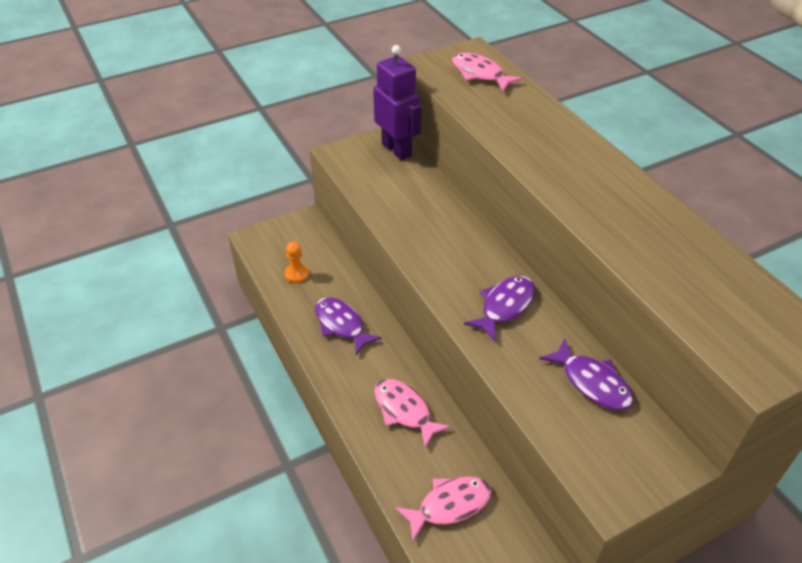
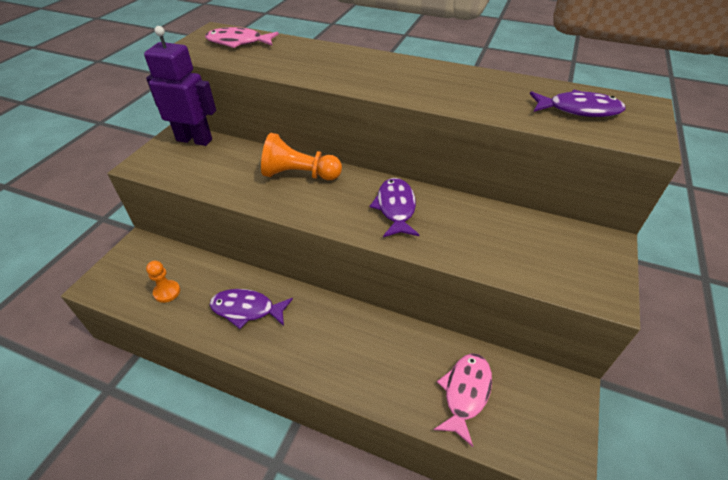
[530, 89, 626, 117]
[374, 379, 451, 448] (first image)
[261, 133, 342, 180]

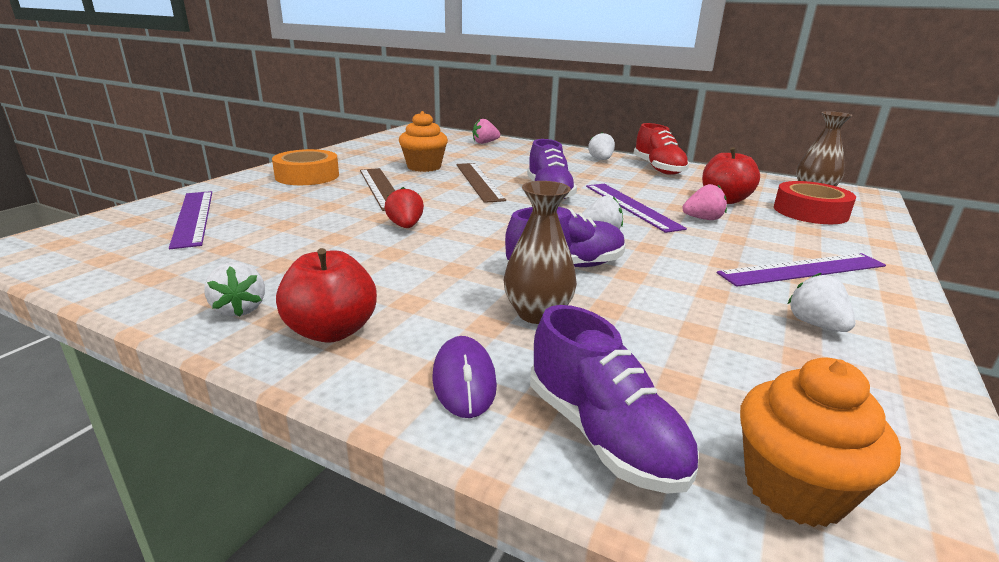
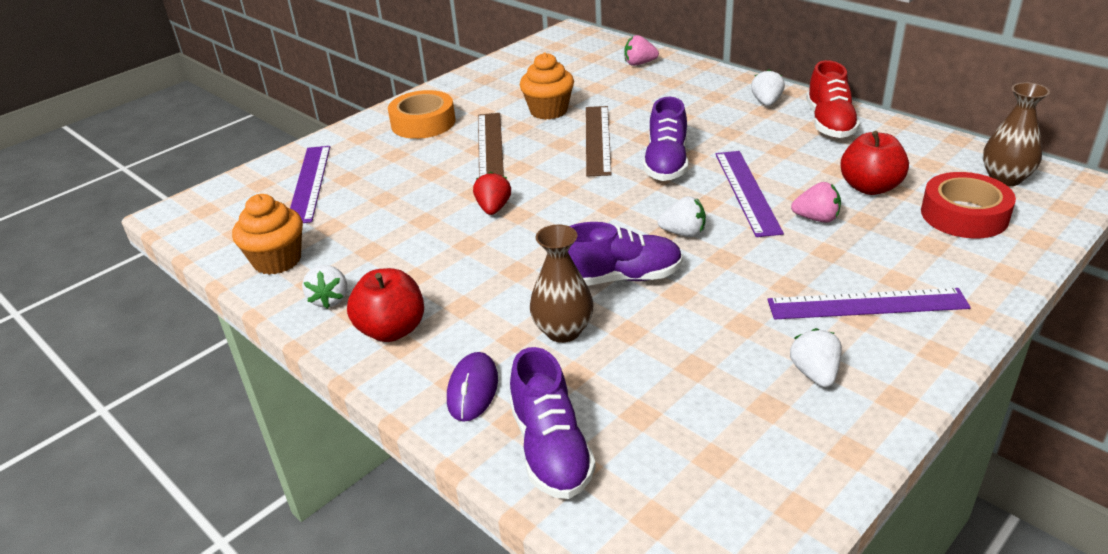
[232, 194, 303, 275]

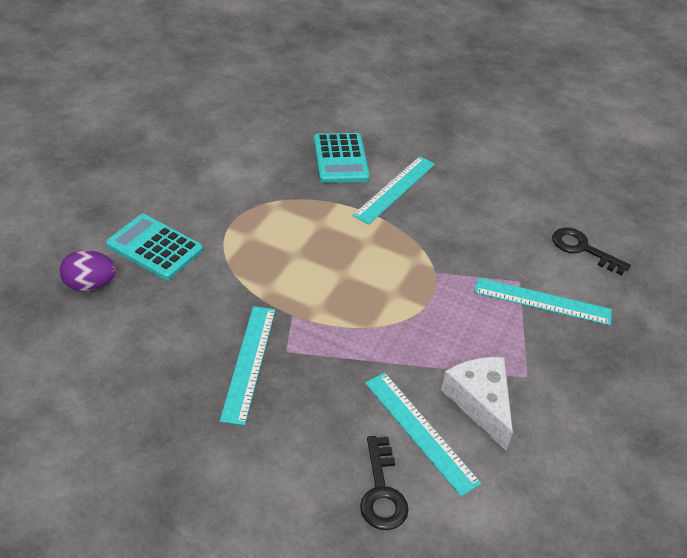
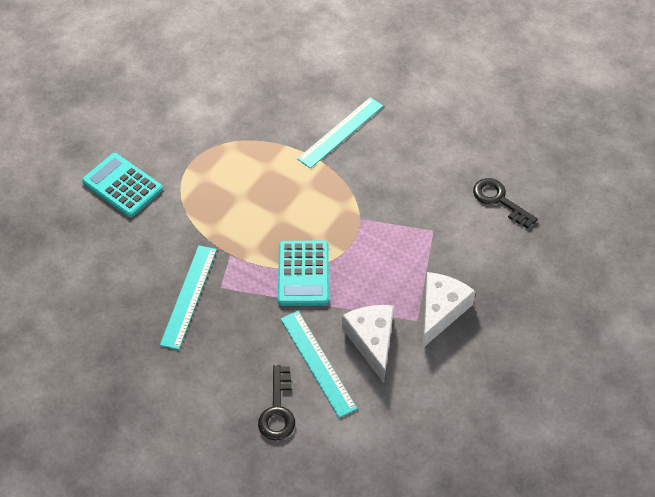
[278, 240, 329, 306]
[59, 250, 116, 291] (first image)
[474, 277, 612, 326] (first image)
[423, 272, 476, 348]

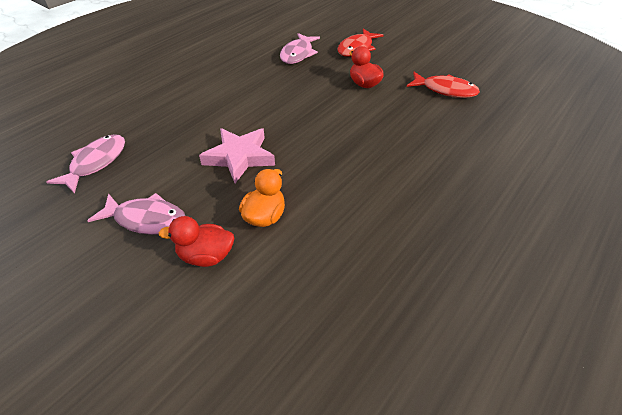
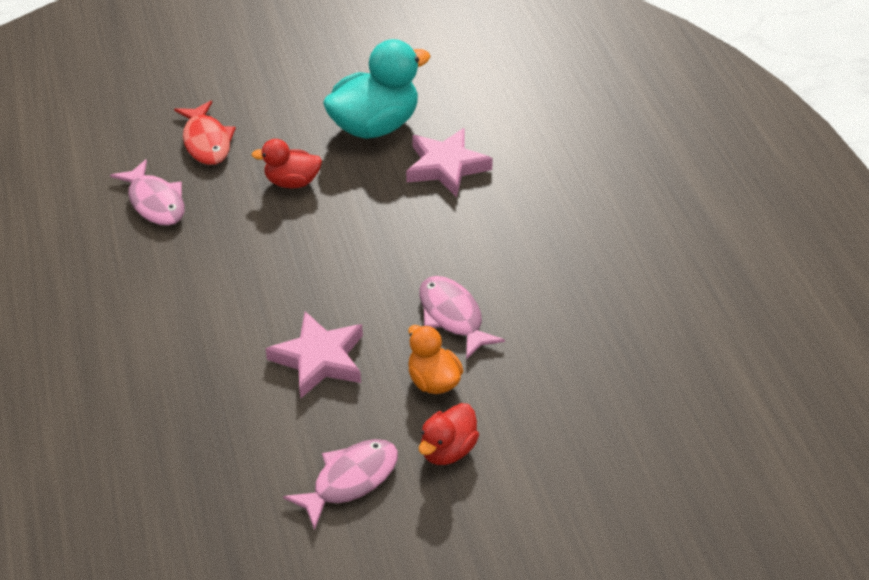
[323, 39, 431, 139]
[419, 276, 505, 360]
[406, 128, 493, 197]

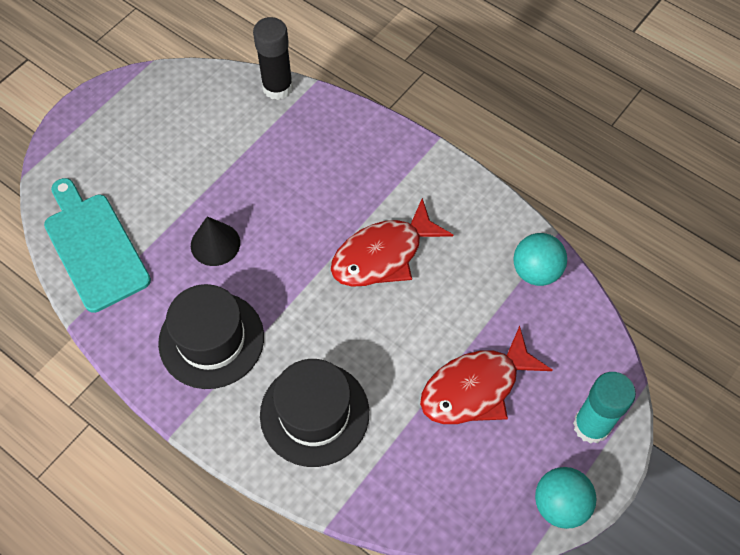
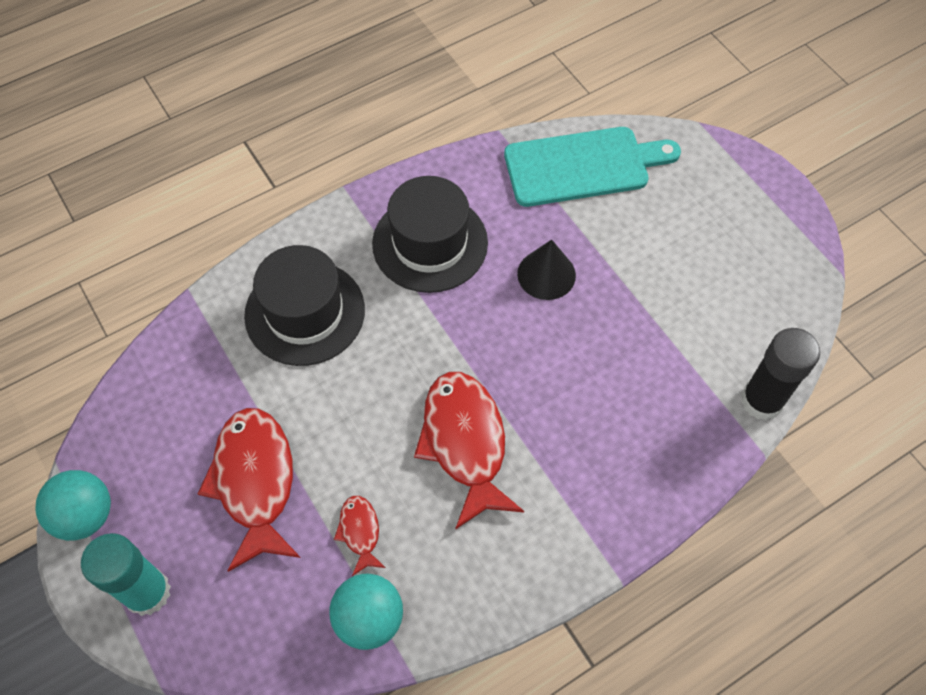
[334, 496, 386, 576]

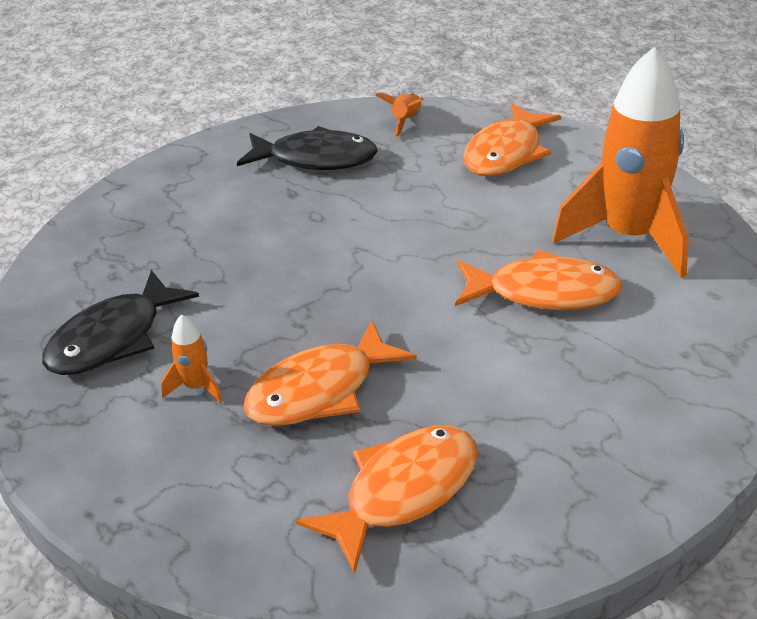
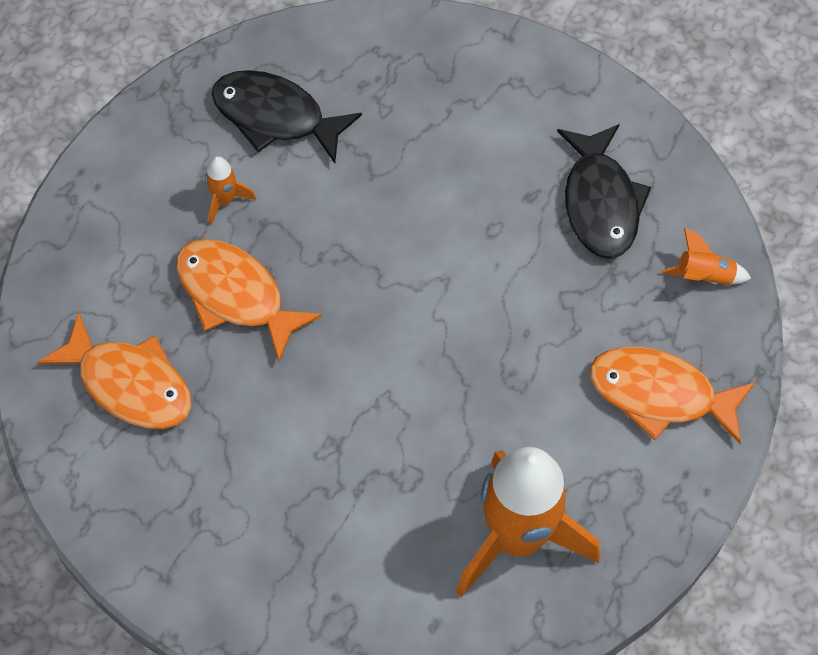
[455, 250, 623, 310] (first image)

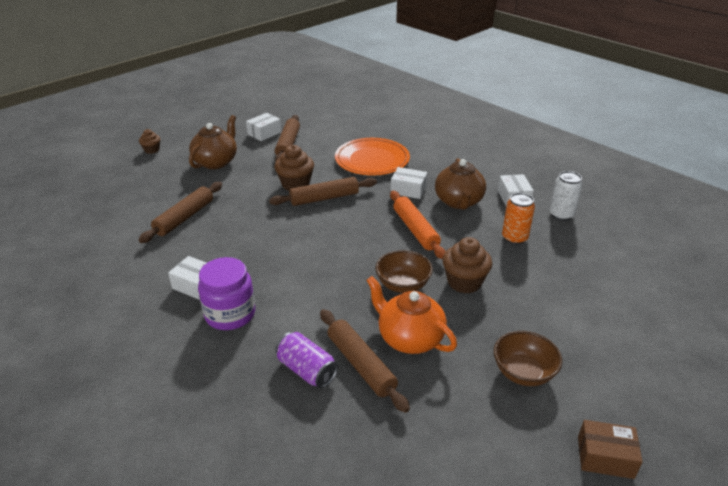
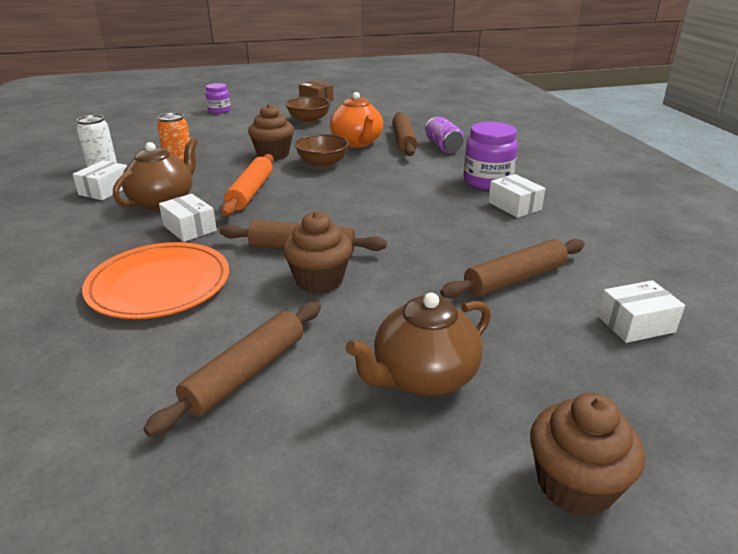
[597, 280, 685, 343]
[530, 393, 645, 517]
[205, 83, 231, 114]

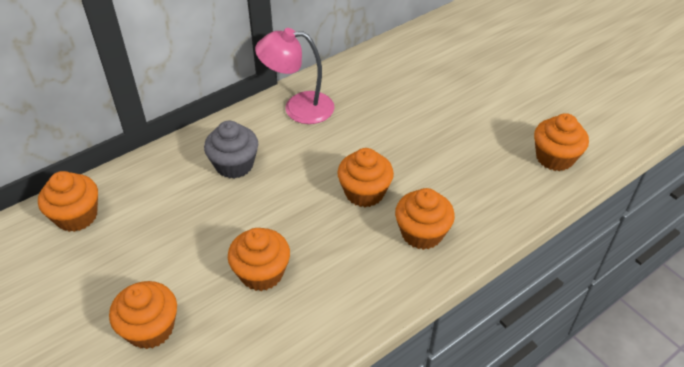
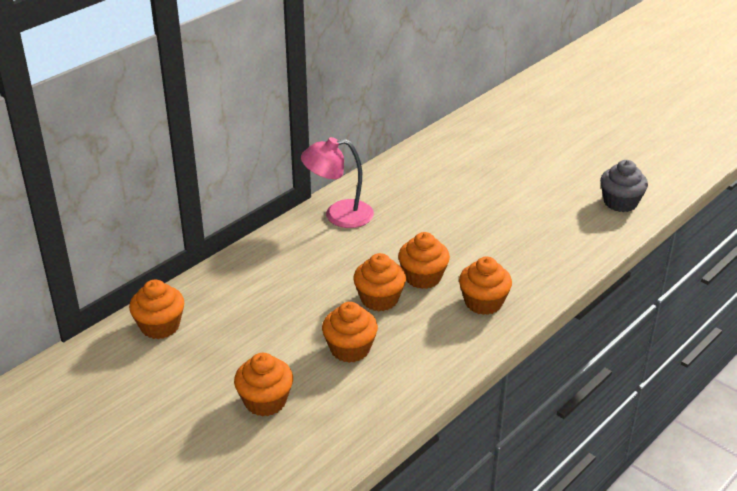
[353, 253, 406, 311]
[600, 160, 648, 212]

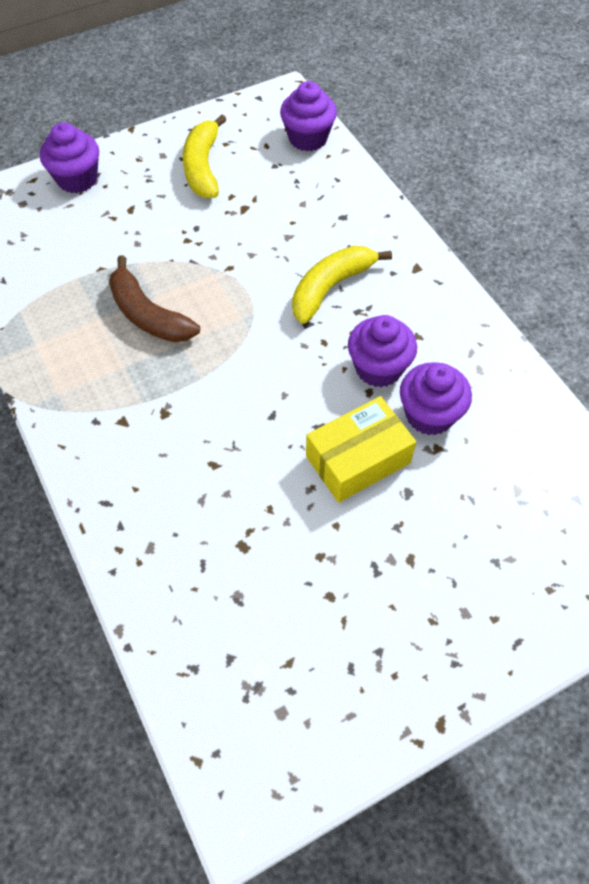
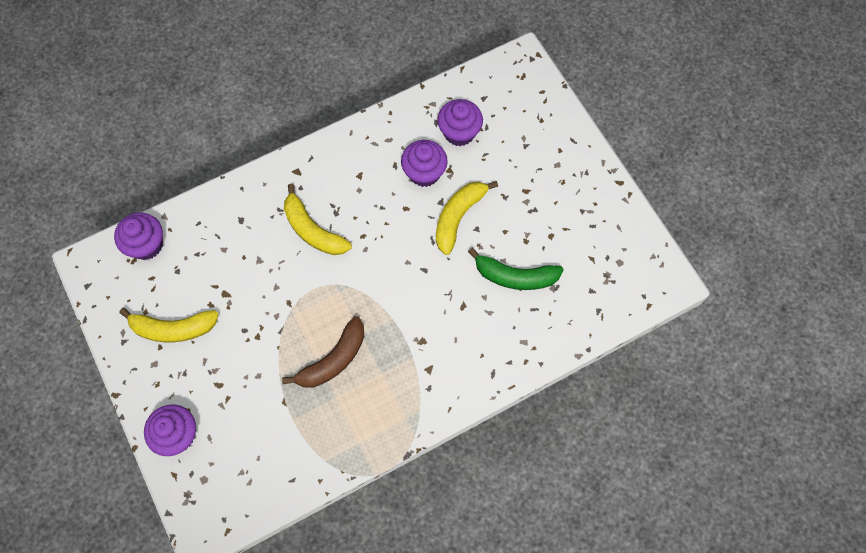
[437, 99, 483, 146]
[436, 181, 498, 255]
[468, 248, 564, 290]

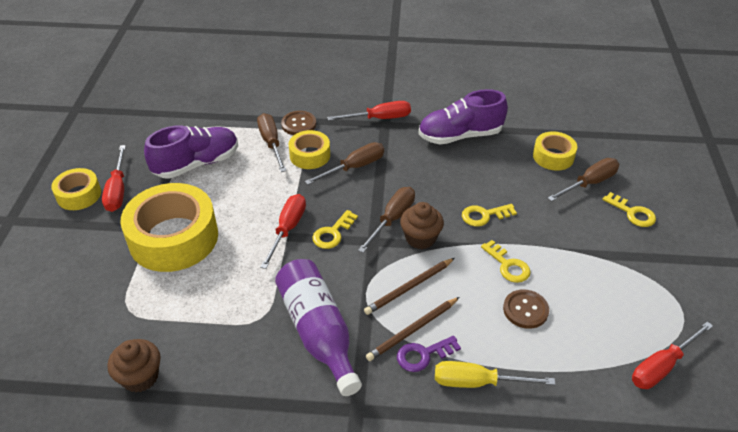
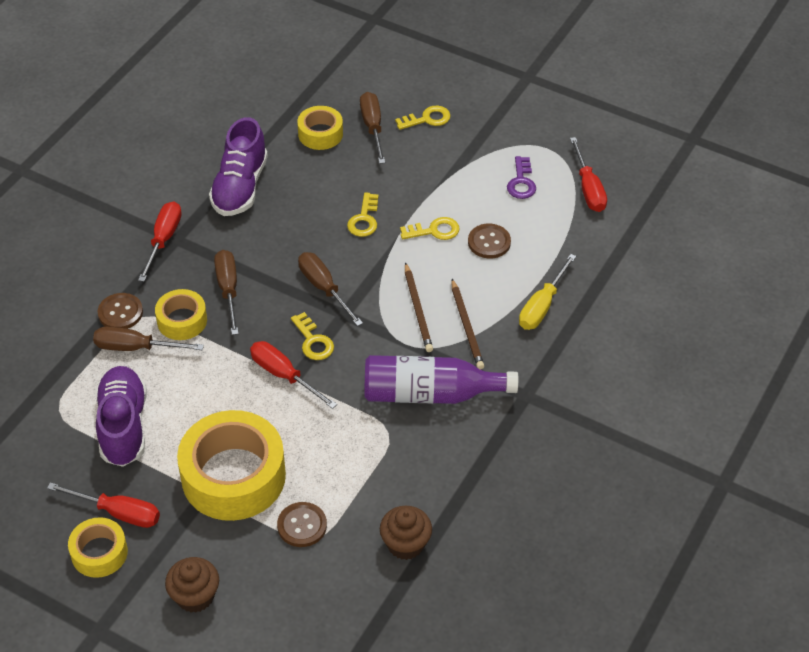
[165, 557, 219, 613]
[507, 156, 536, 199]
[277, 502, 327, 547]

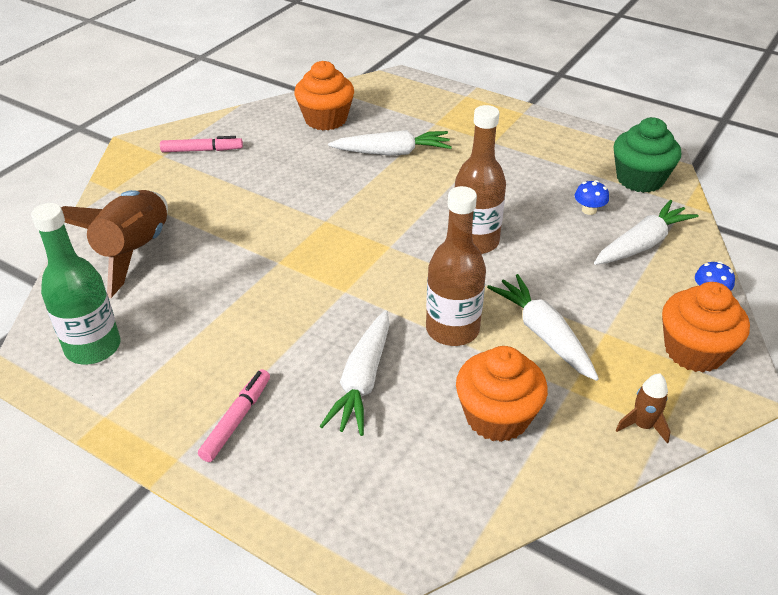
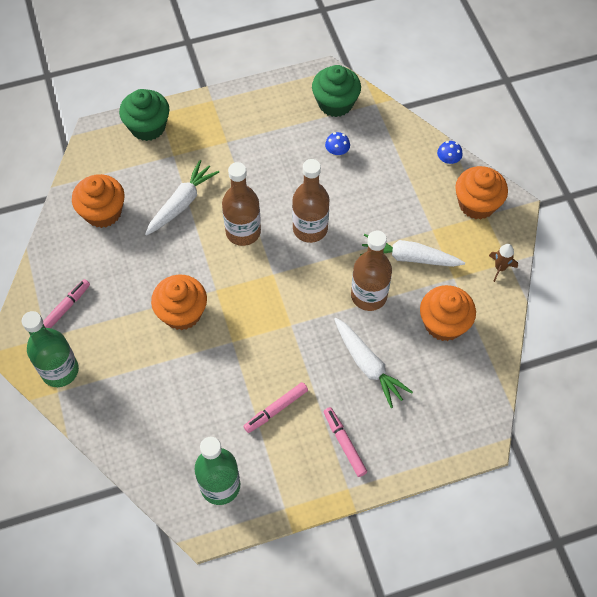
[61, 190, 168, 298] (first image)
[594, 200, 699, 265] (first image)
[119, 89, 170, 141]
[222, 162, 261, 246]
[151, 275, 207, 330]
[22, 311, 79, 387]
[243, 382, 308, 433]

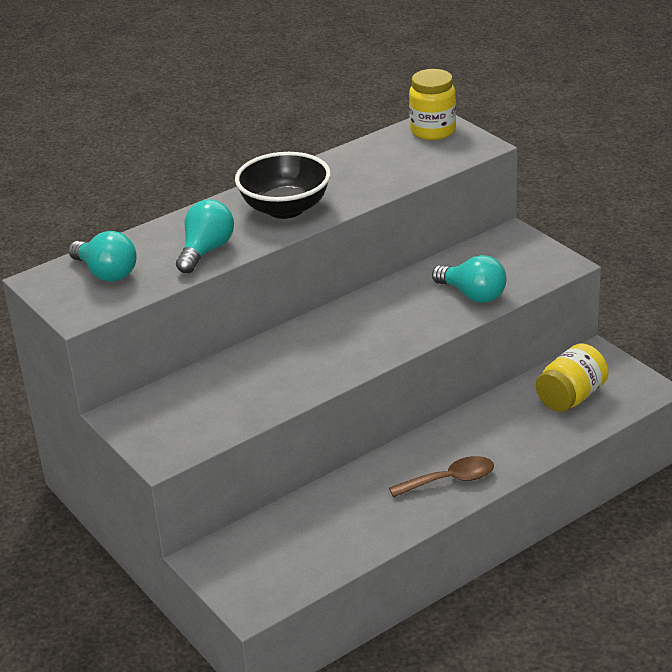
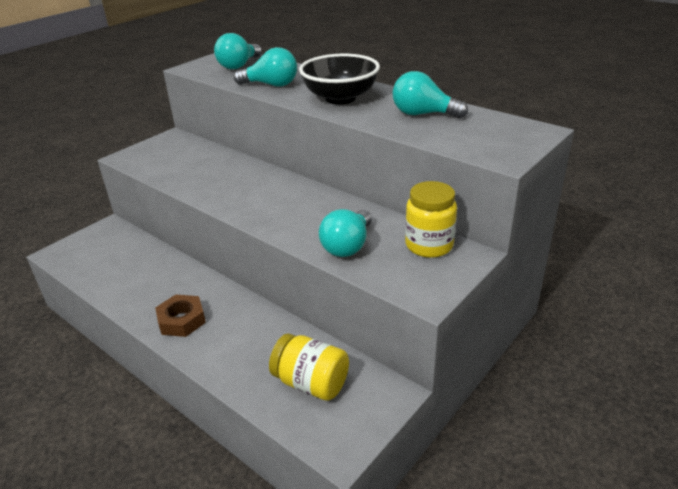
[405, 181, 457, 258]
[155, 294, 206, 337]
[393, 71, 468, 118]

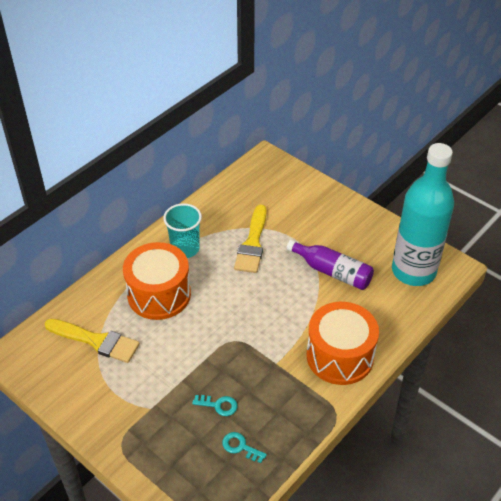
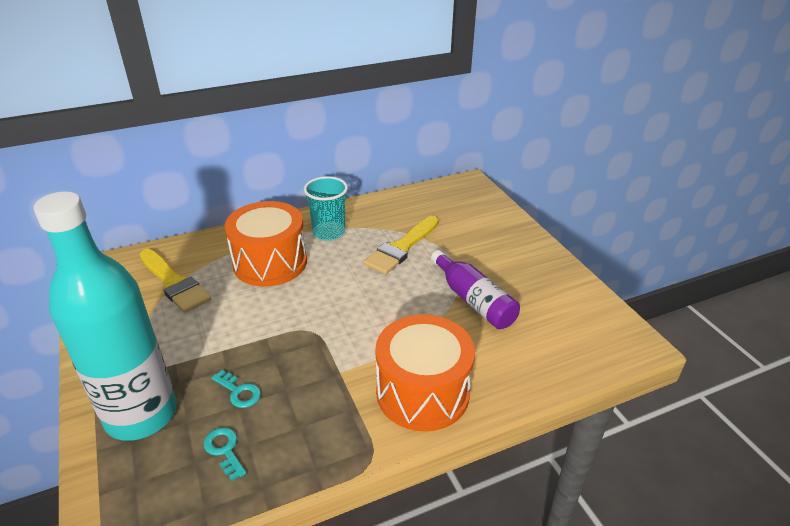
[33, 192, 177, 441]

